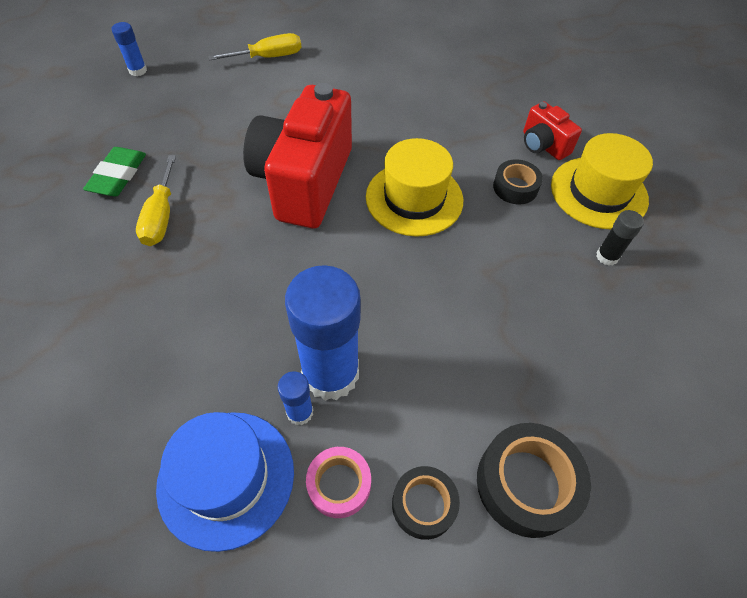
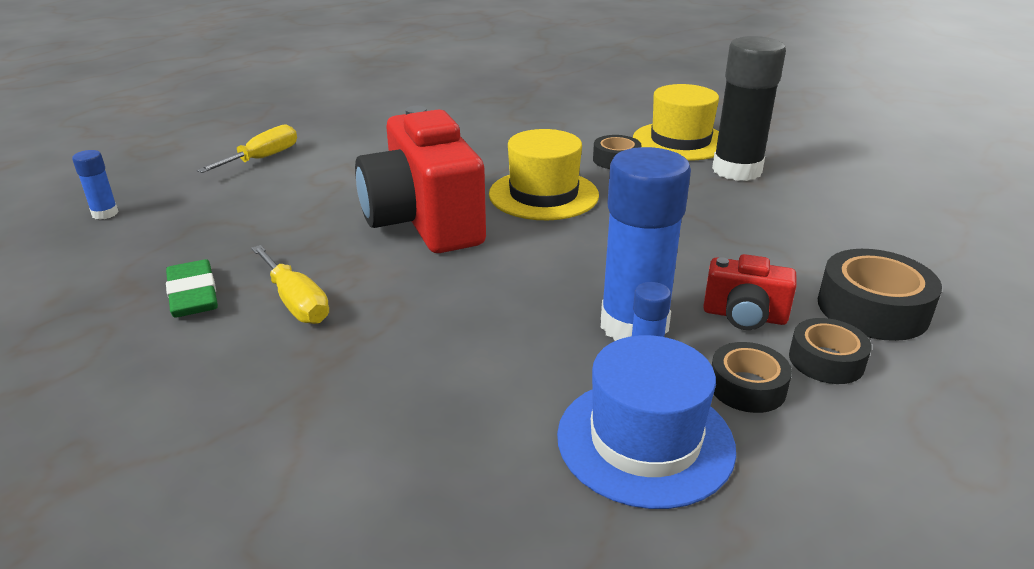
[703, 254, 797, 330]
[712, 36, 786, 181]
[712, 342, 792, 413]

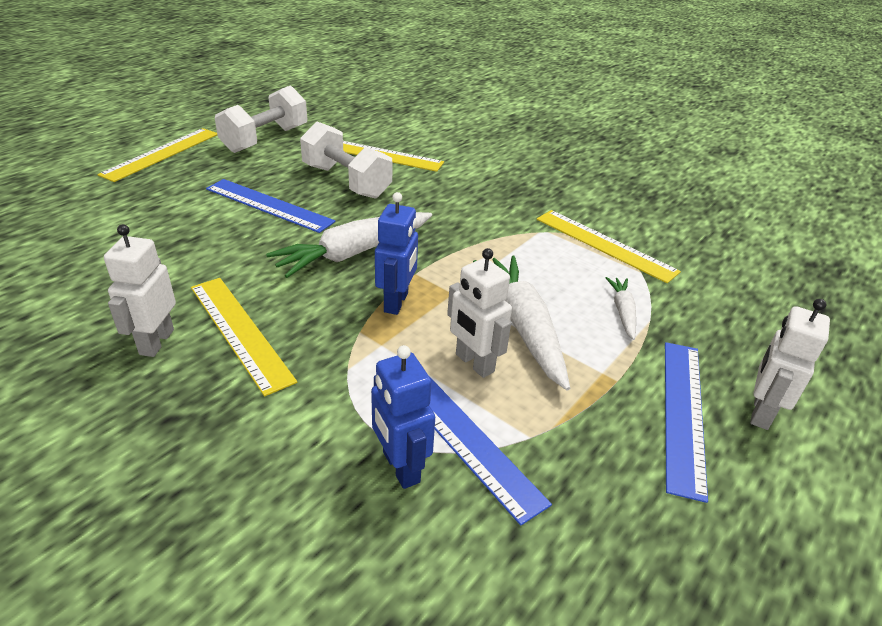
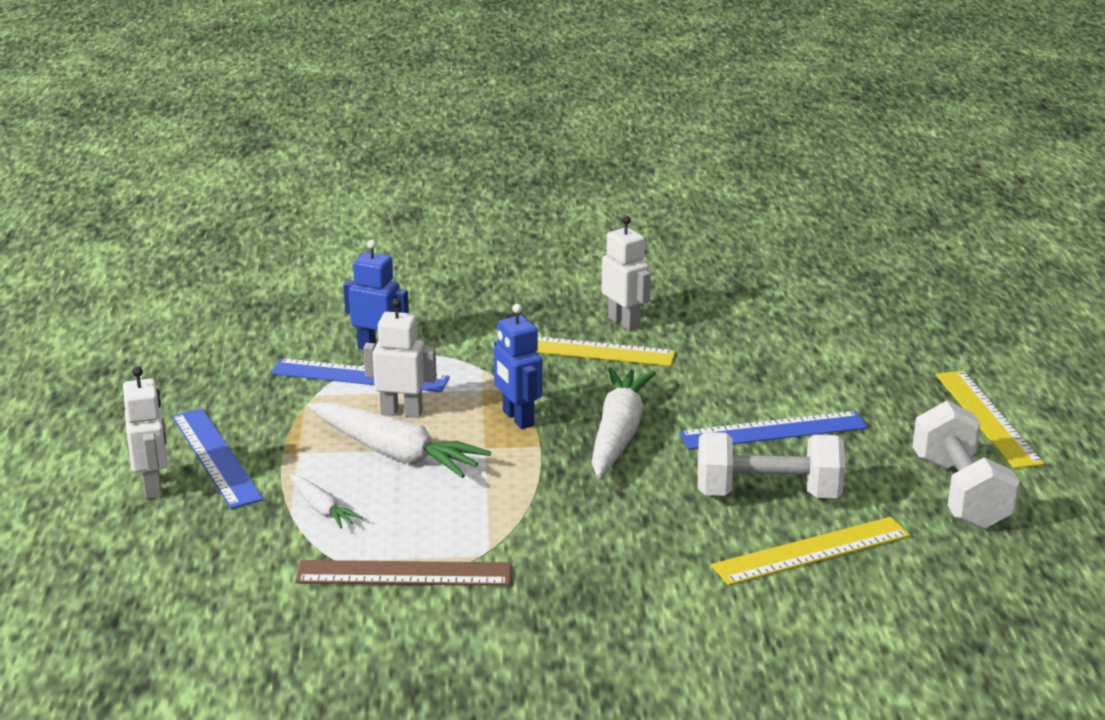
[295, 560, 512, 586]

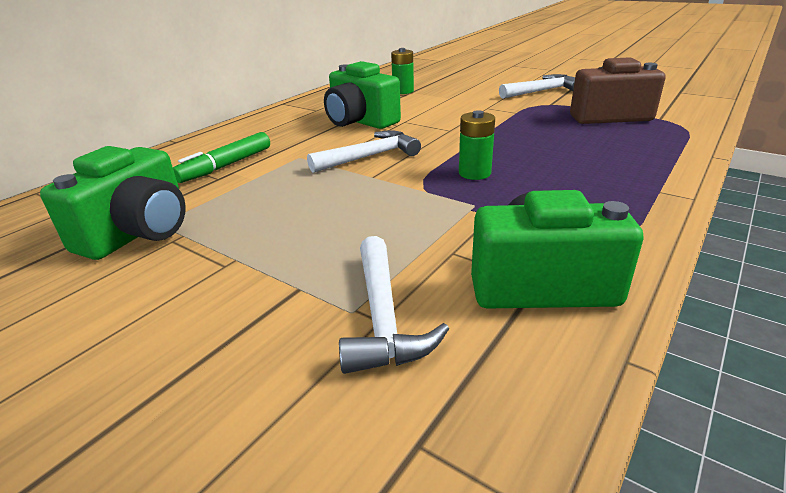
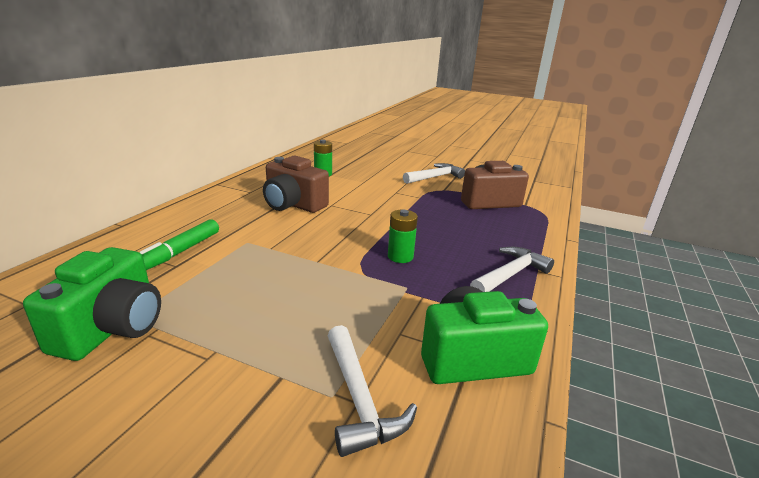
[263, 156, 329, 213]
[470, 247, 554, 292]

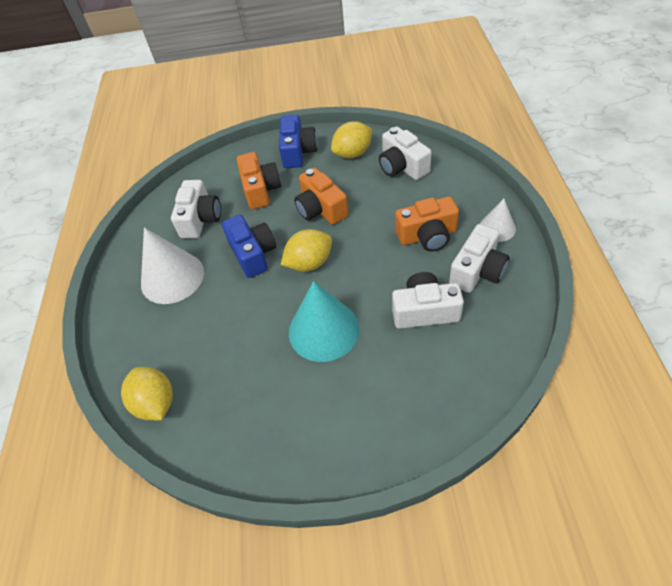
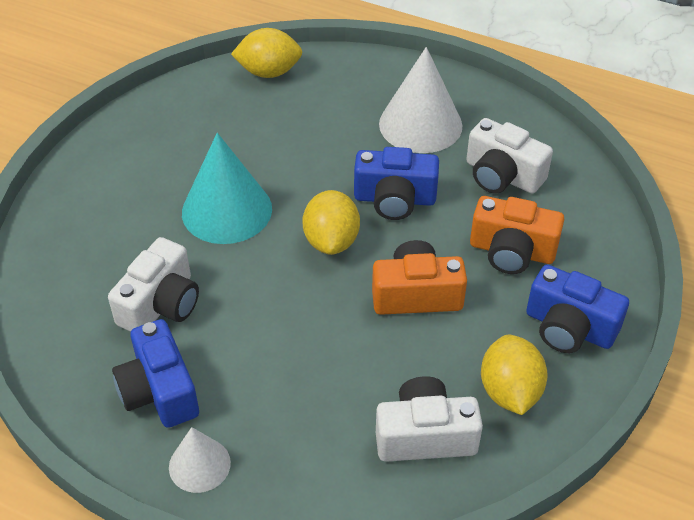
[395, 197, 459, 252] (first image)
[112, 319, 199, 428]

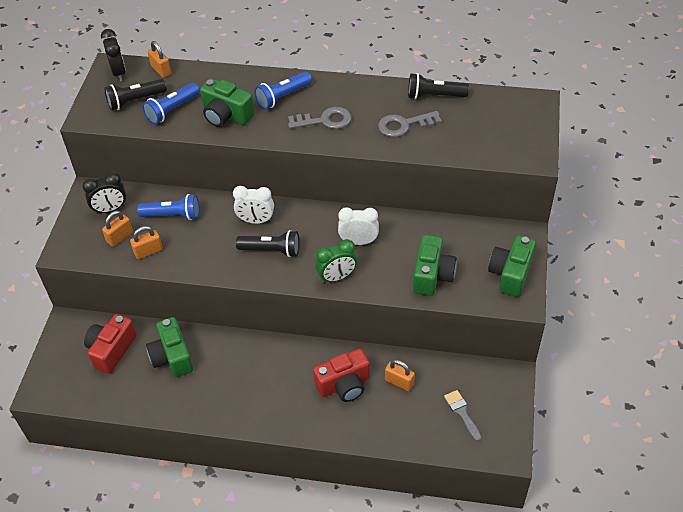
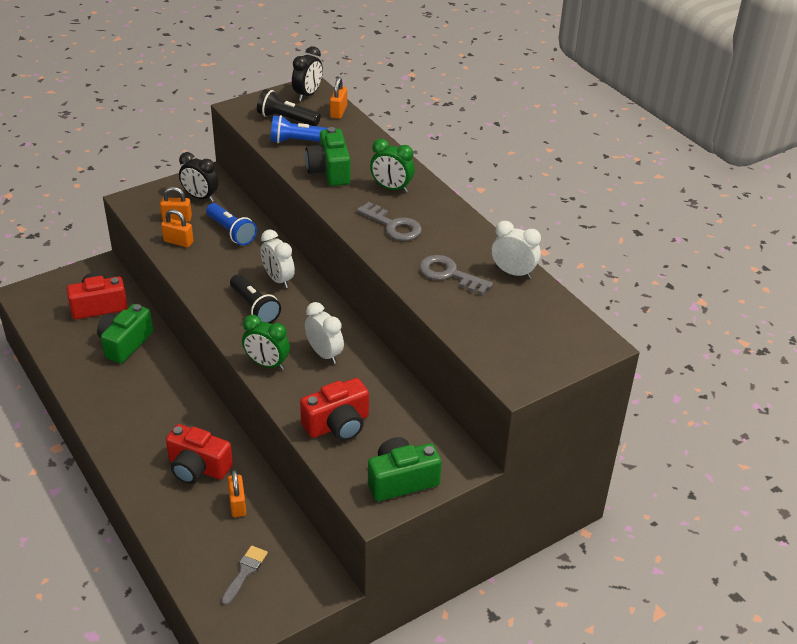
[370, 139, 415, 193]
[492, 221, 541, 279]
[300, 378, 369, 441]

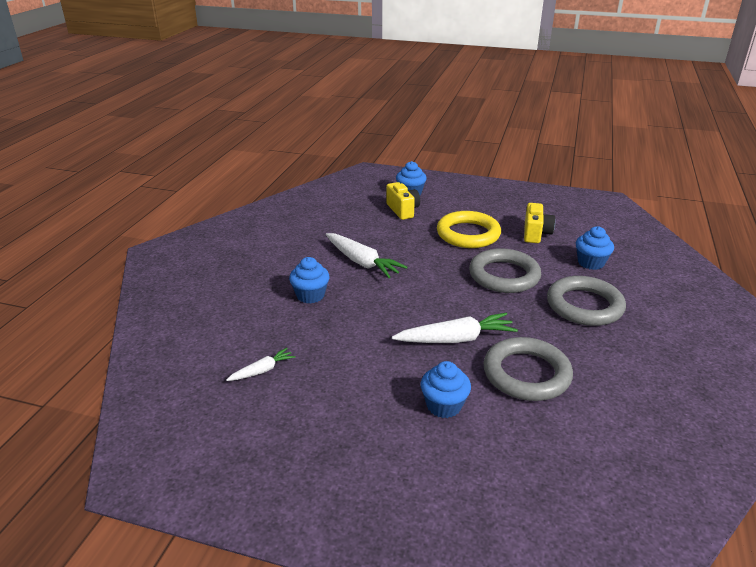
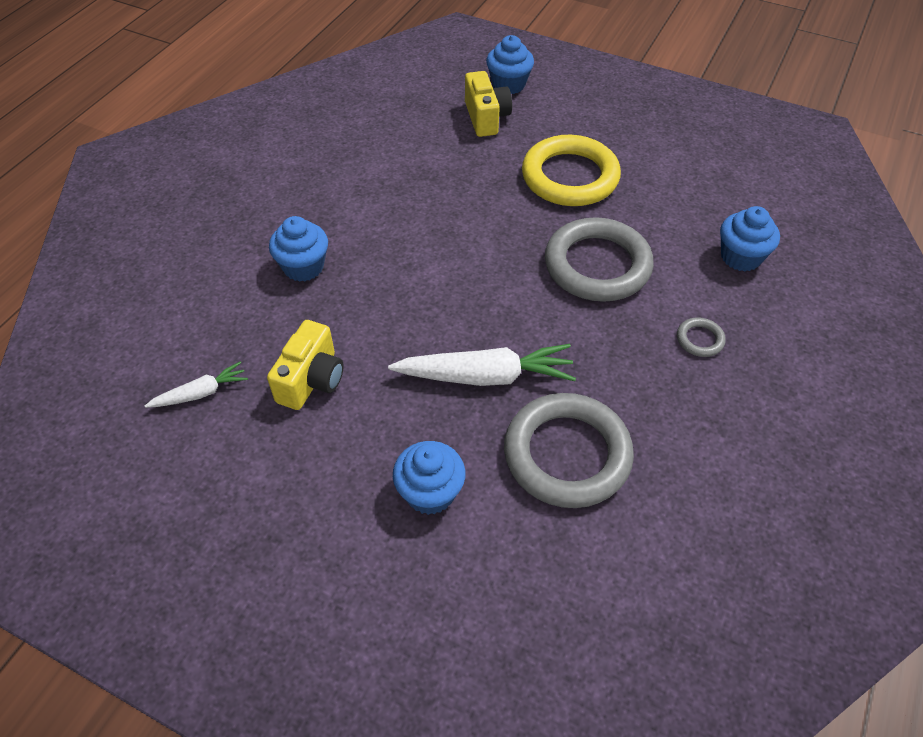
[267, 320, 344, 410]
[326, 233, 407, 278] (first image)
[677, 317, 726, 357]

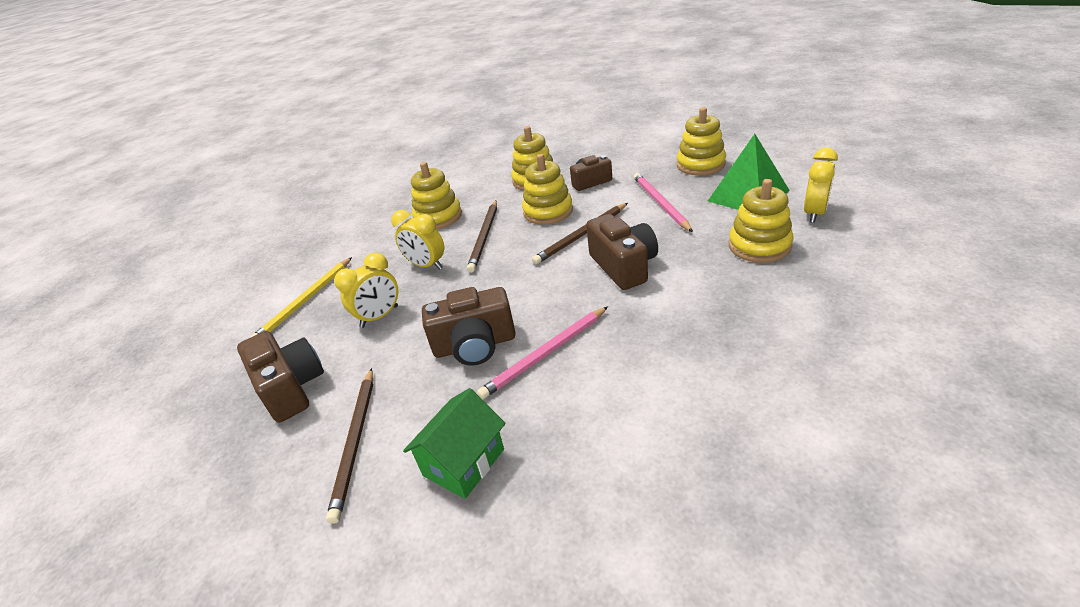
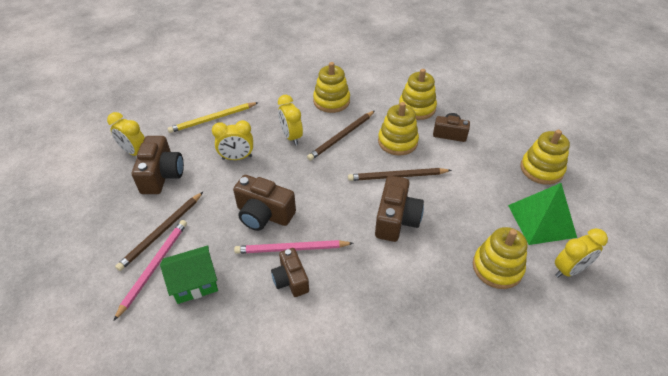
[114, 220, 187, 320]
[107, 112, 145, 156]
[271, 248, 309, 297]

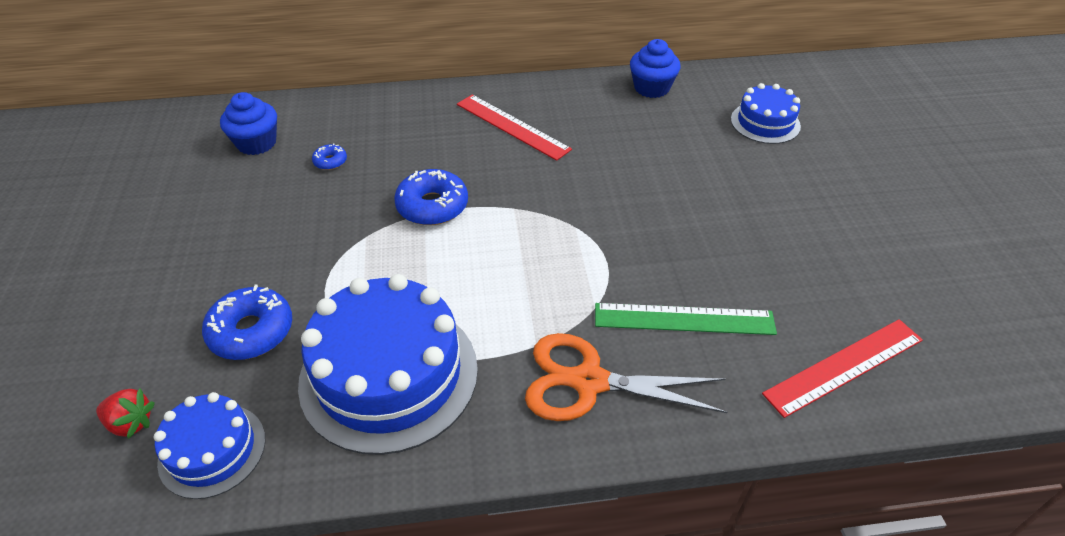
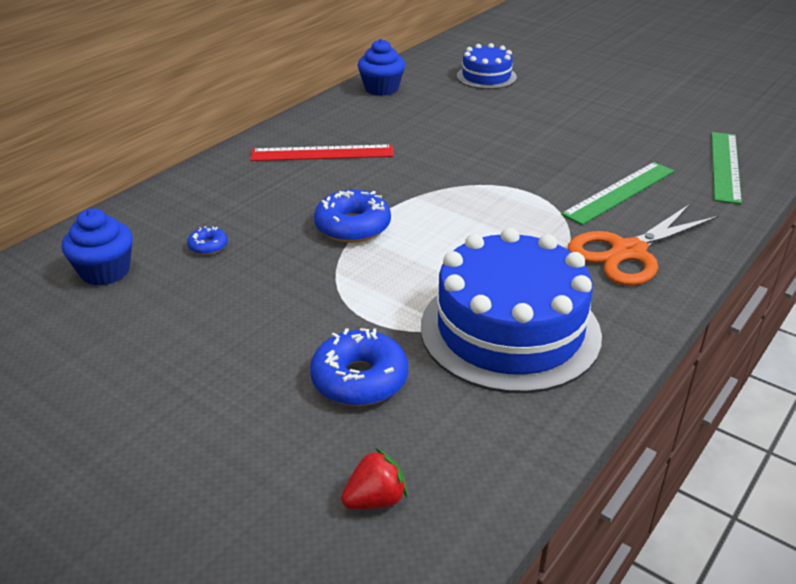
[711, 132, 742, 204]
[154, 392, 265, 499] (first image)

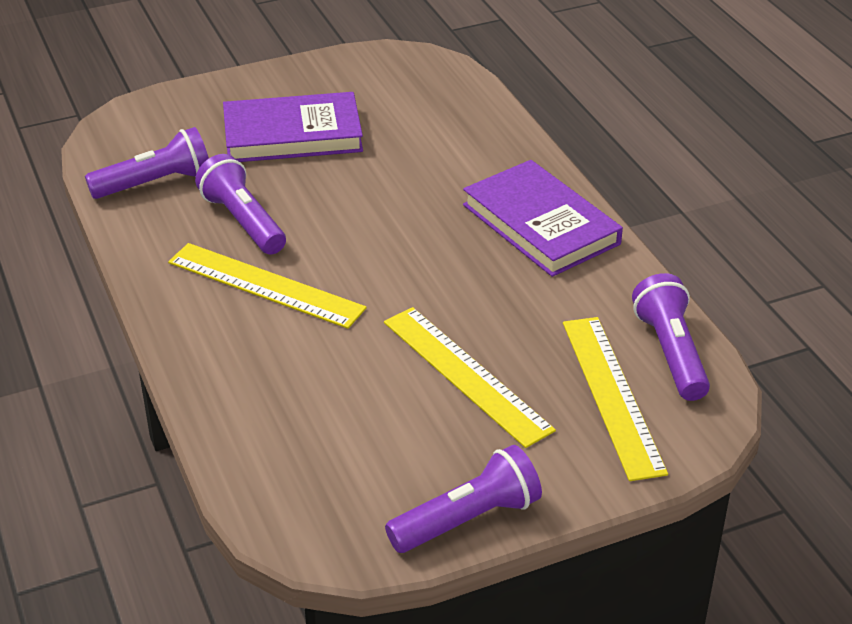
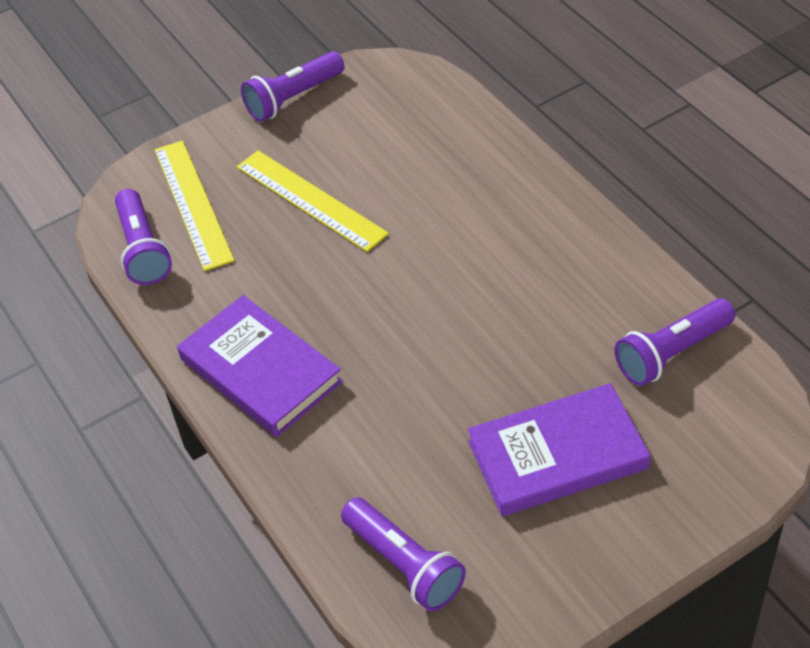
[341, 497, 466, 611]
[168, 243, 367, 329] (first image)

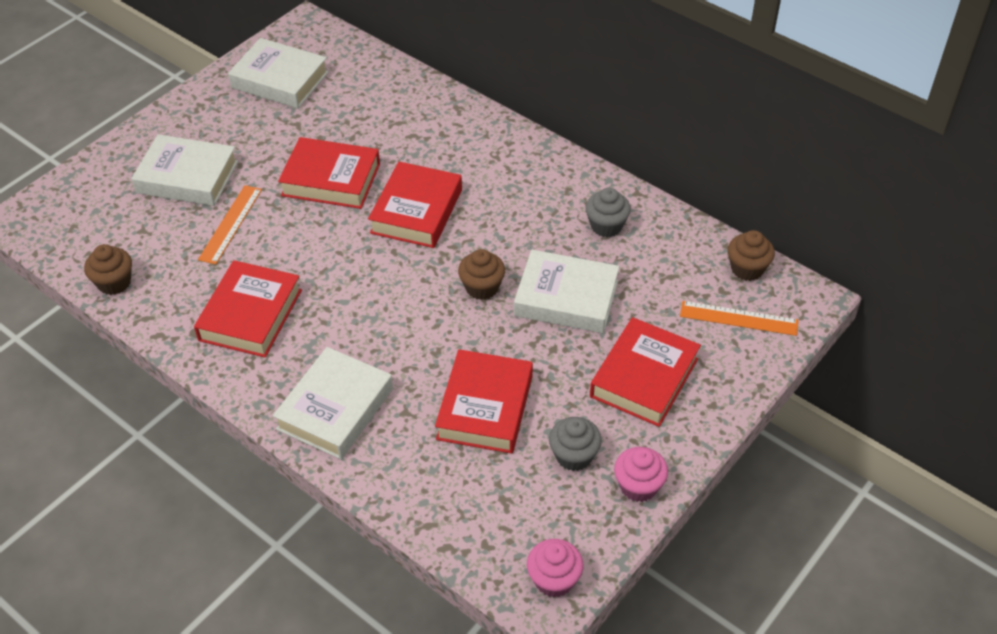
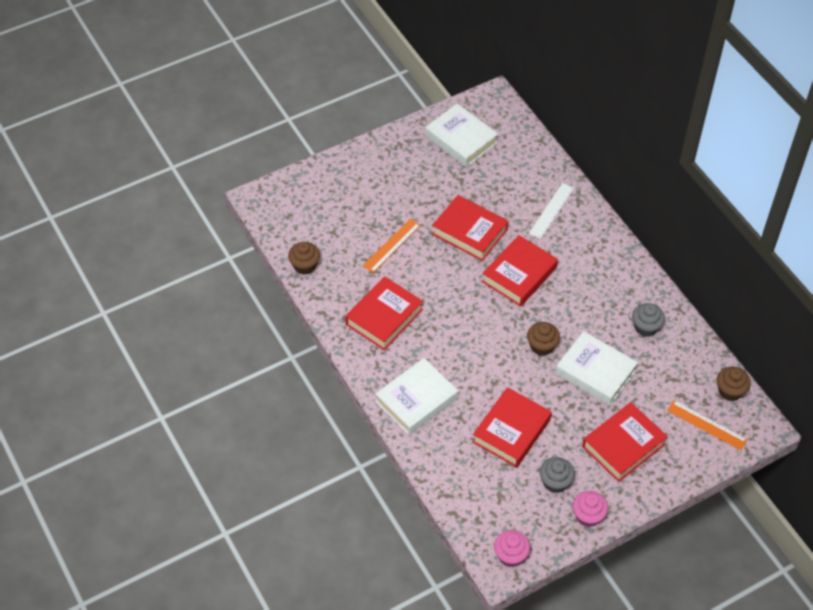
[131, 134, 238, 206] (first image)
[529, 183, 574, 239]

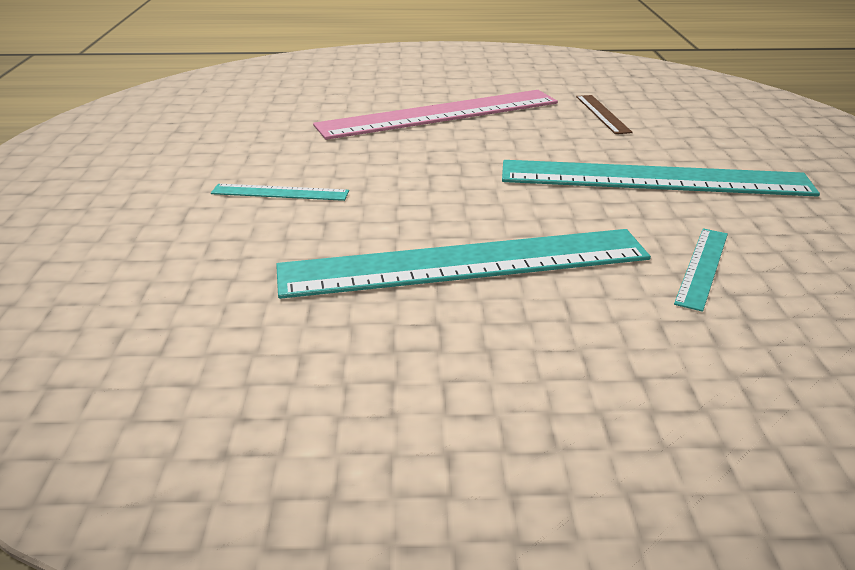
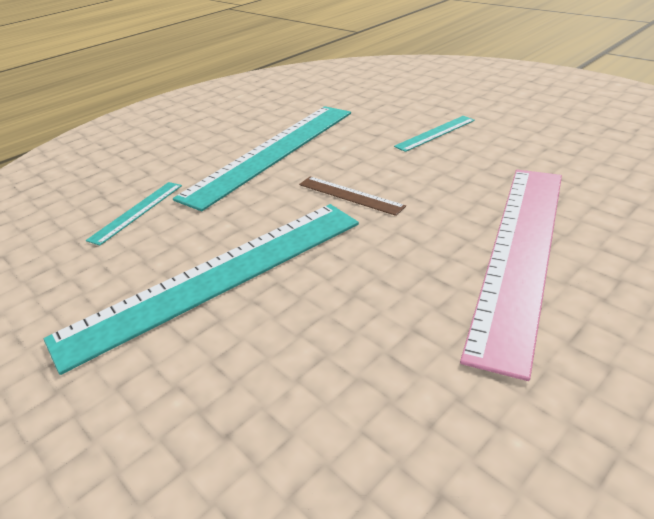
[299, 177, 406, 216]
[86, 182, 182, 246]

